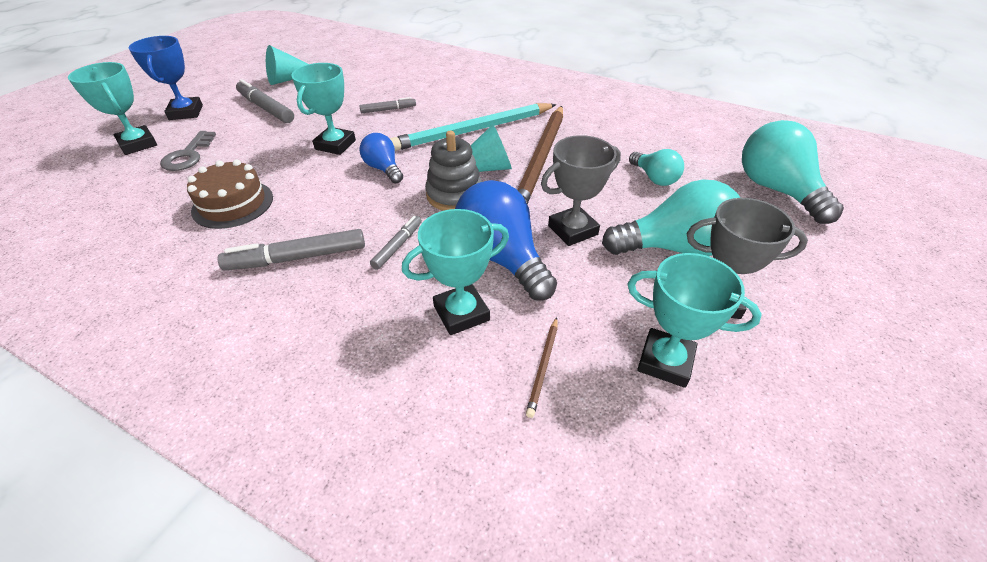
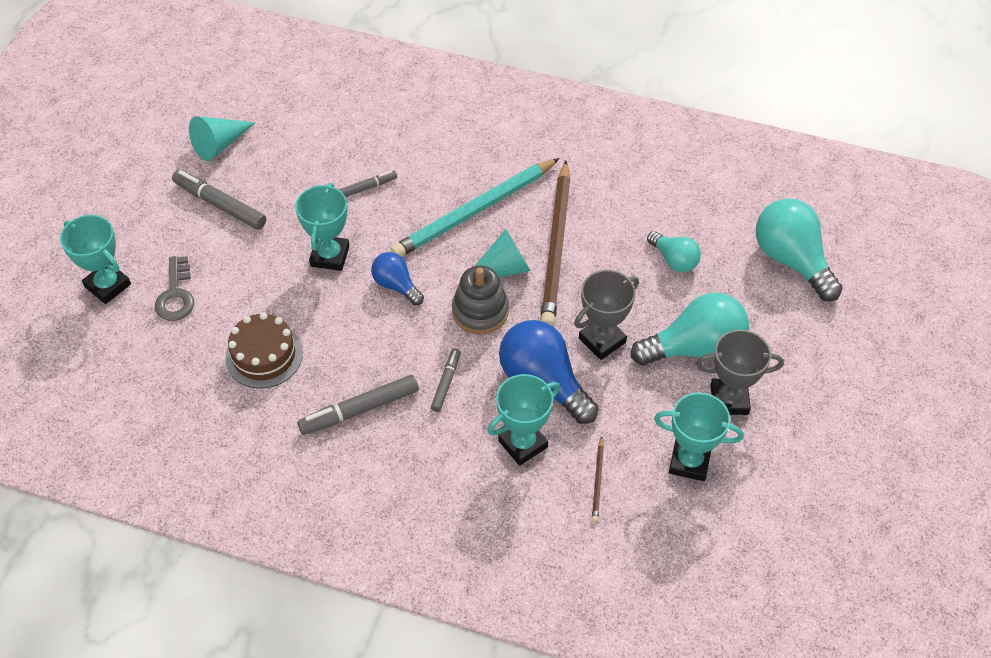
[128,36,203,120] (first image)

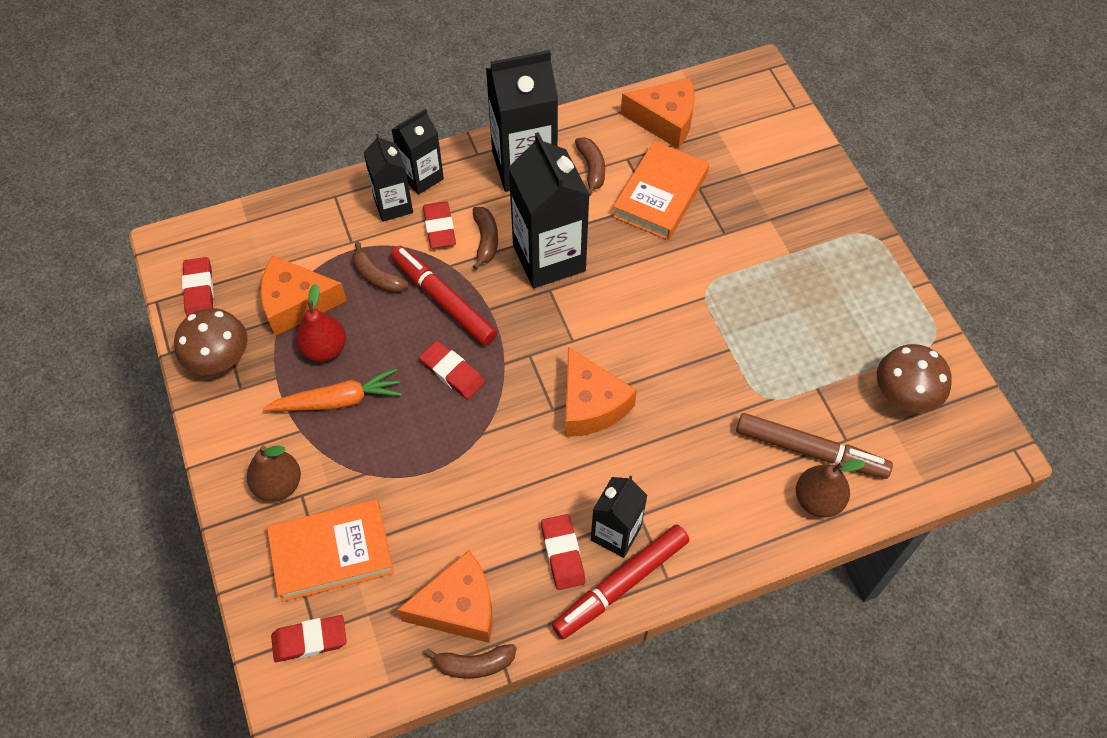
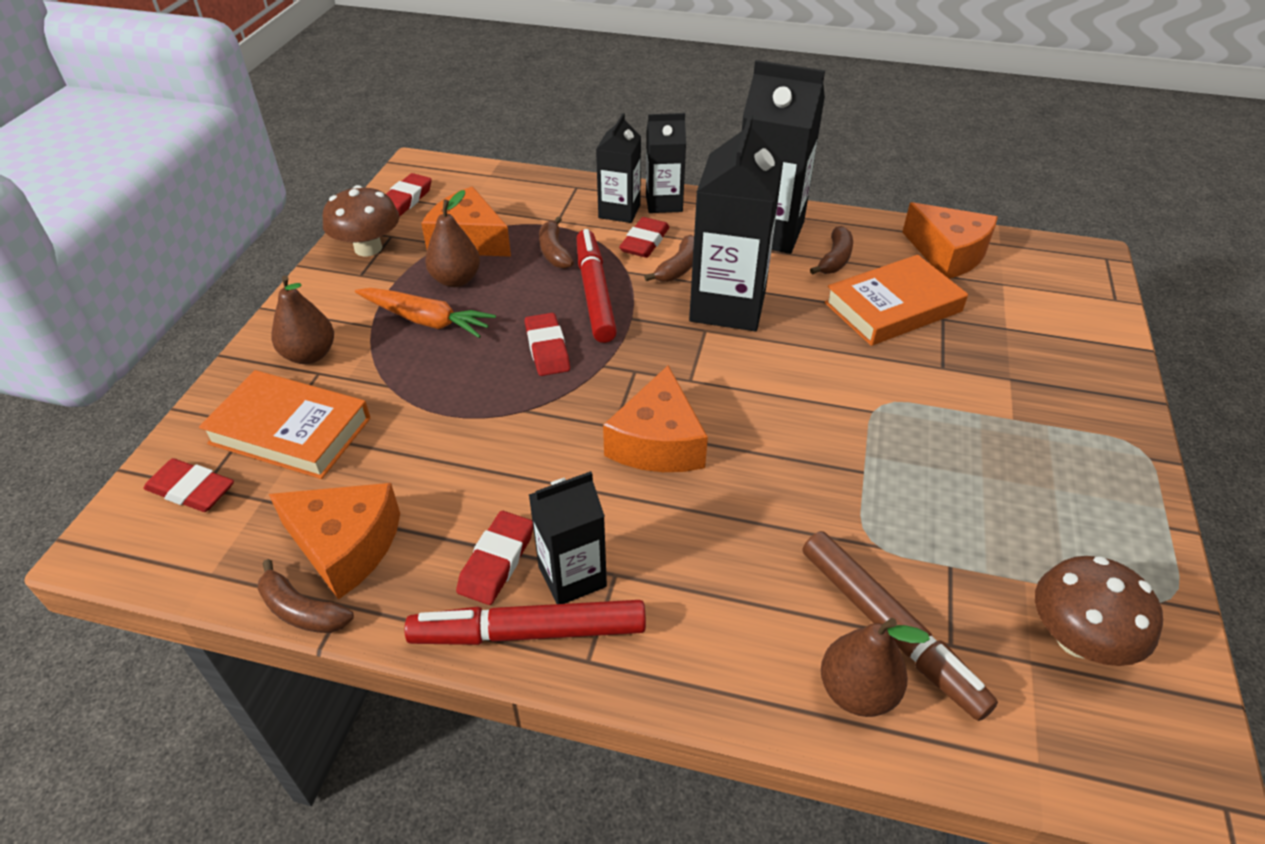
[425,190,480,287]

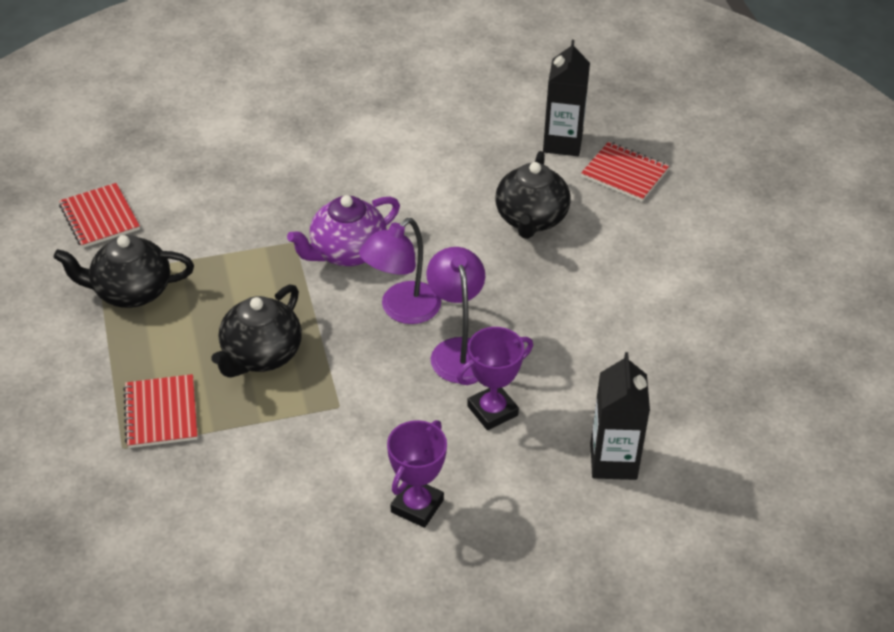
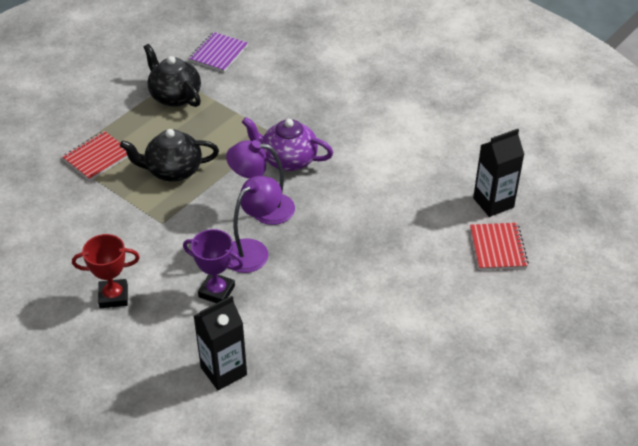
[495,151,570,239] (first image)
[189,32,248,72]
[72,234,140,308]

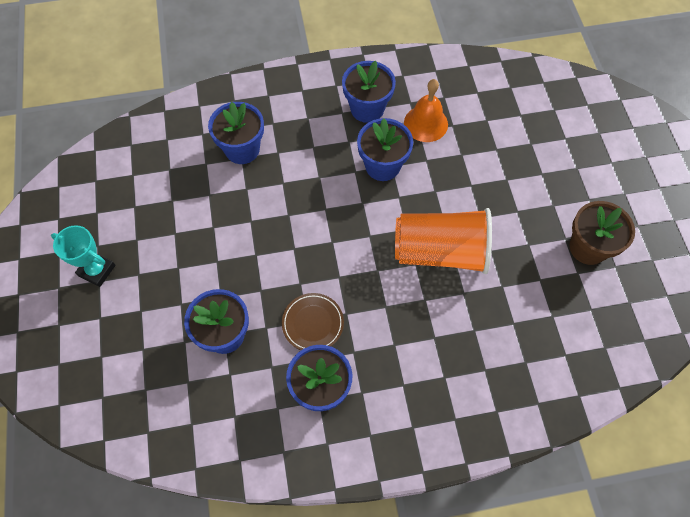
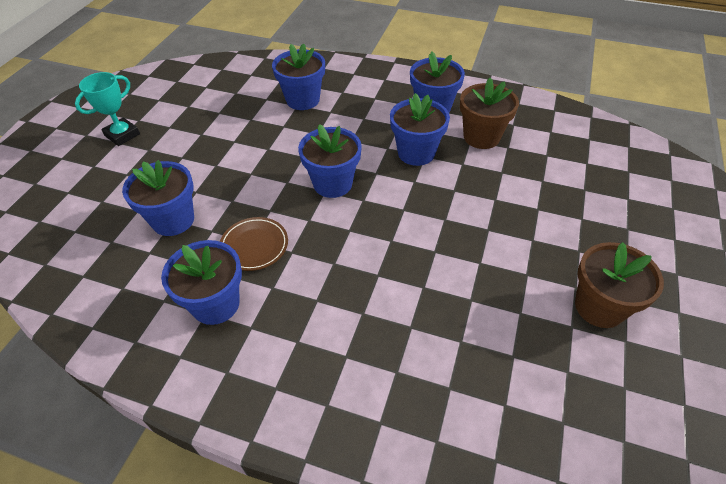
[395,208,492,274] (first image)
[298,124,362,198]
[460,78,519,149]
[75,72,140,146]

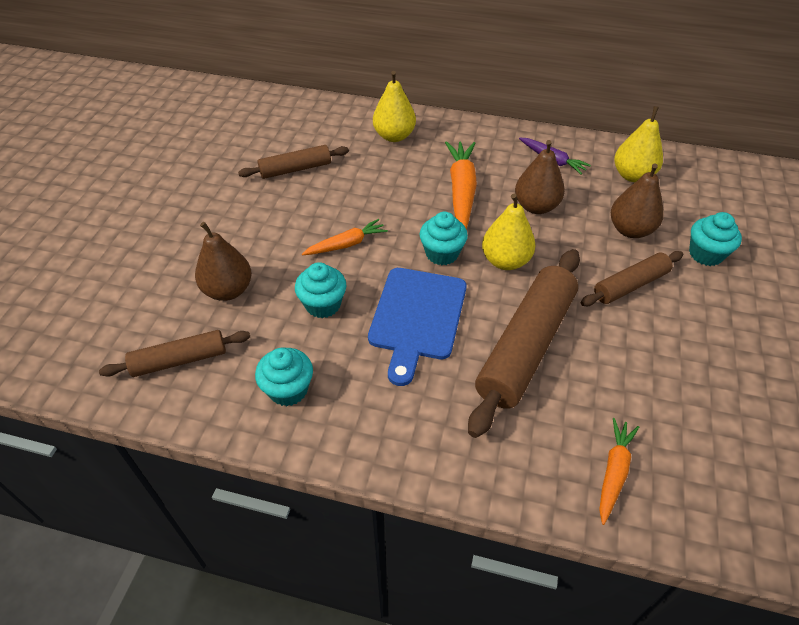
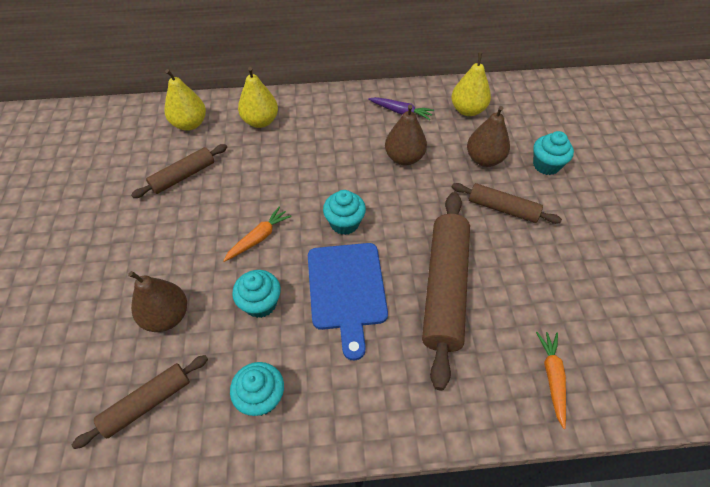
[445,141,477,230] (first image)
[165,69,206,131]
[452,183,562,224]

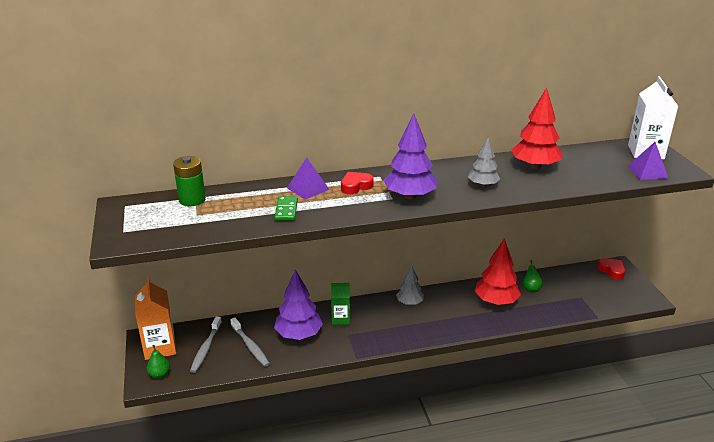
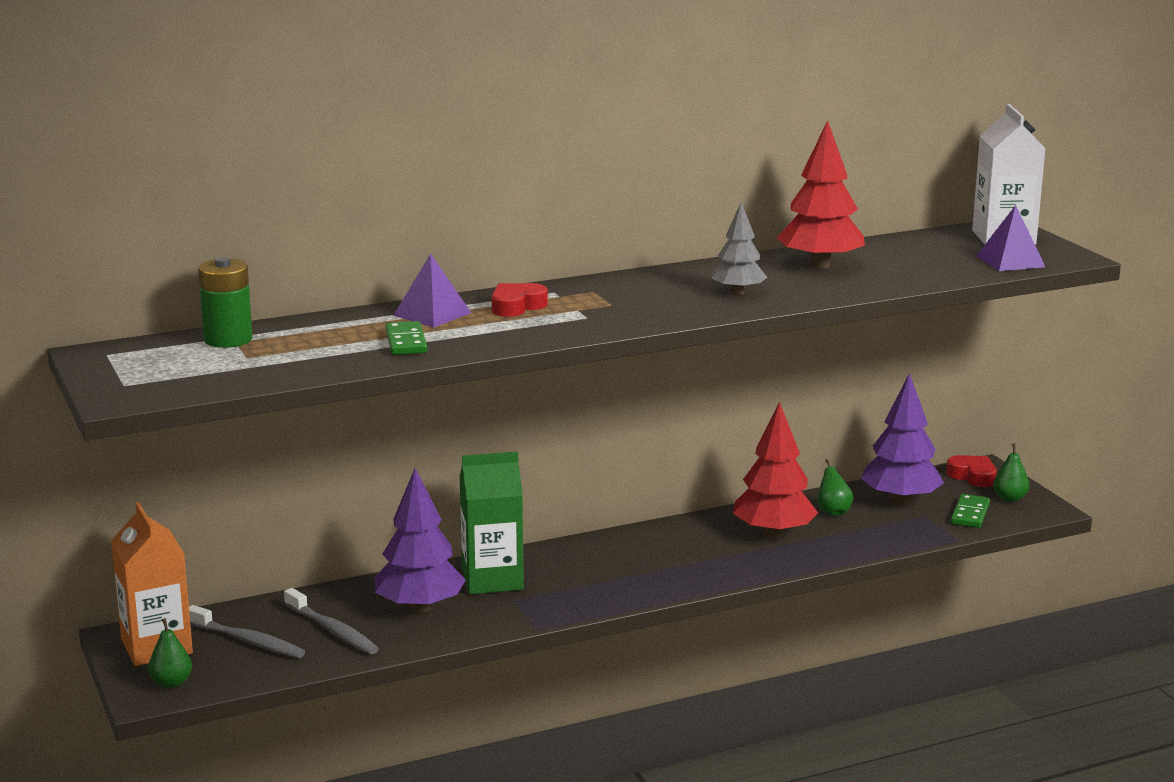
[396,265,424,305] (first image)
[951,494,990,528]
[993,443,1029,502]
[861,373,944,505]
[189,605,305,658]
[459,451,524,594]

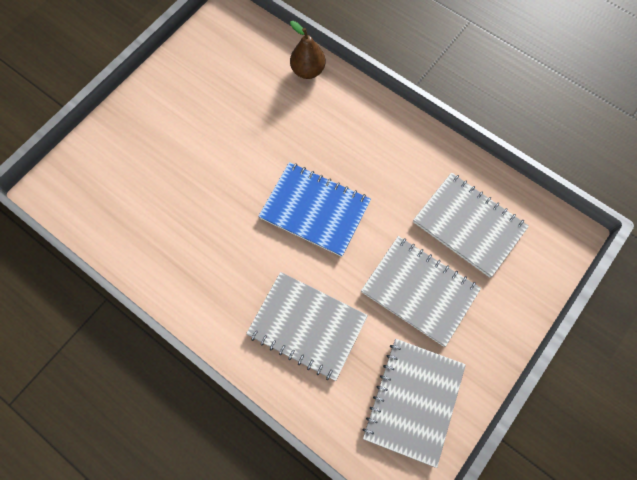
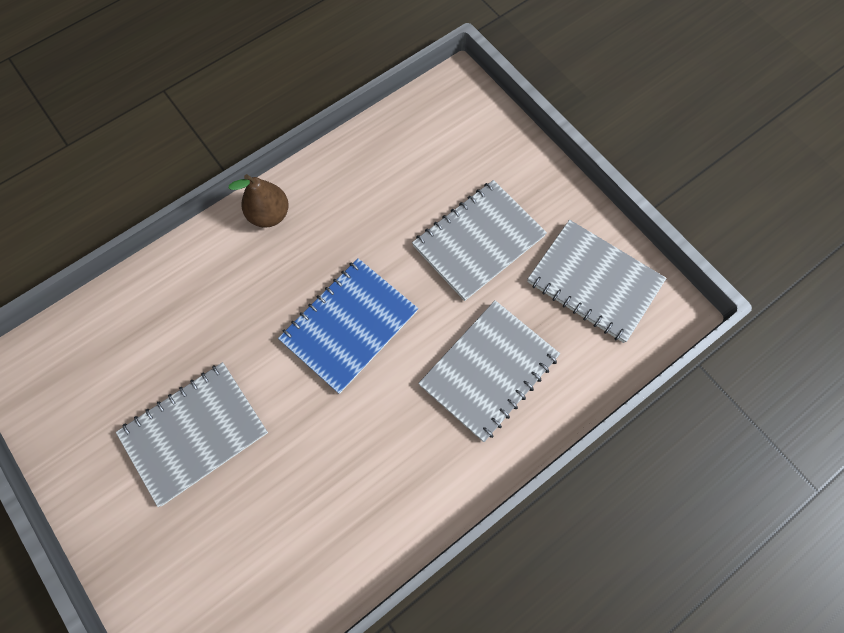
[229,174,289,228]
[116,362,268,507]

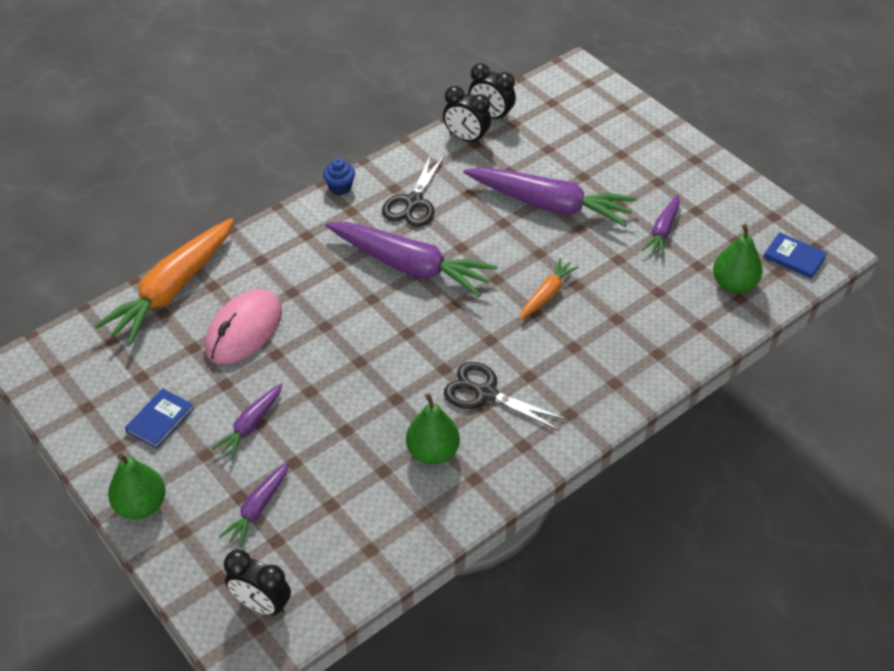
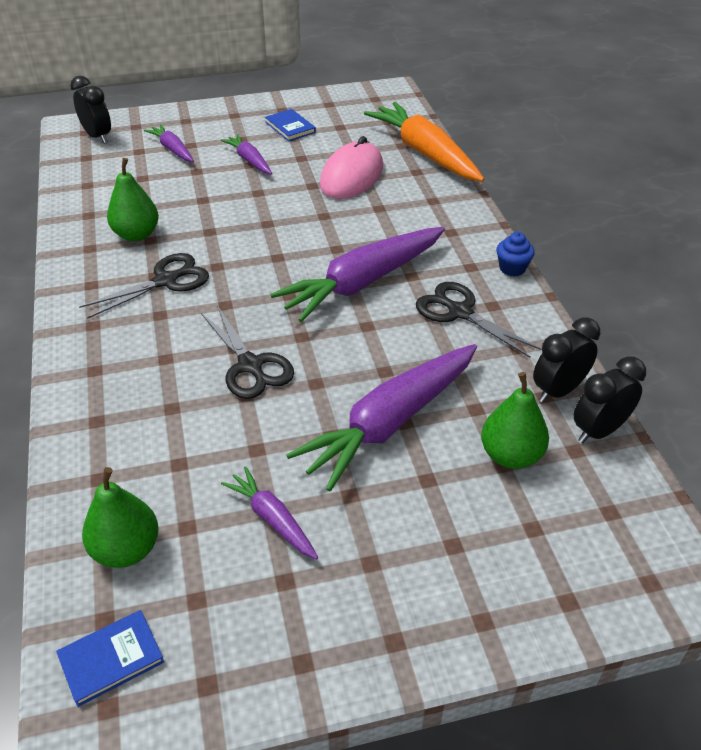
[481,372,549,469]
[201,306,294,399]
[320,136,383,199]
[70,76,111,144]

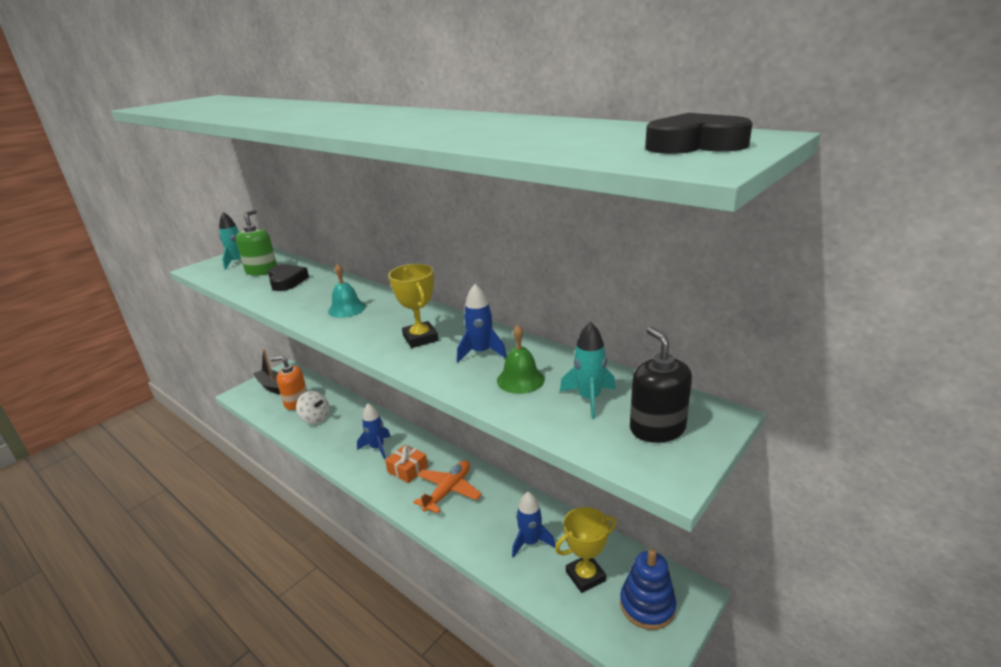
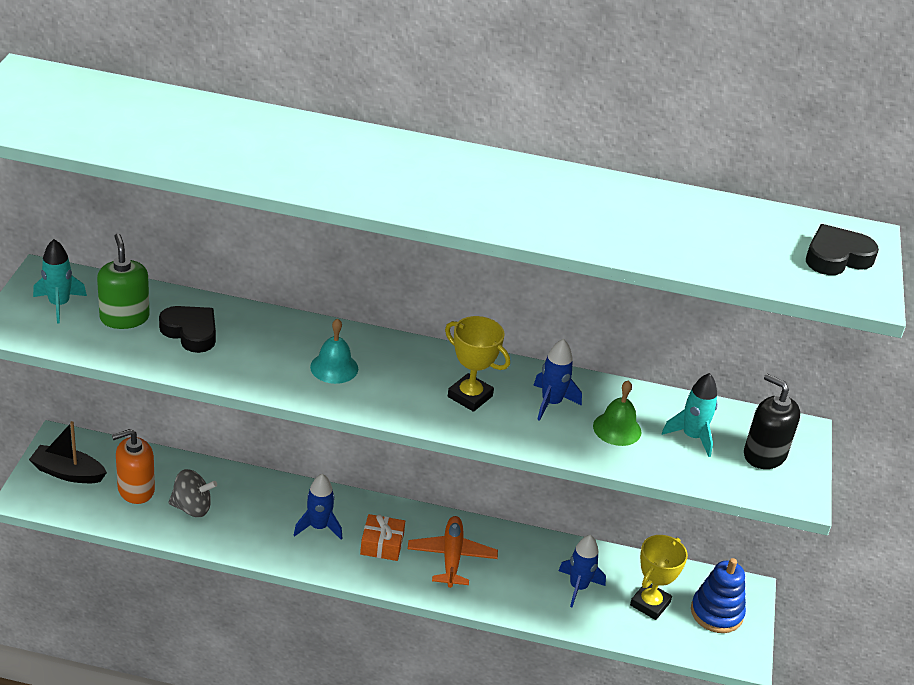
[168,469,217,517]

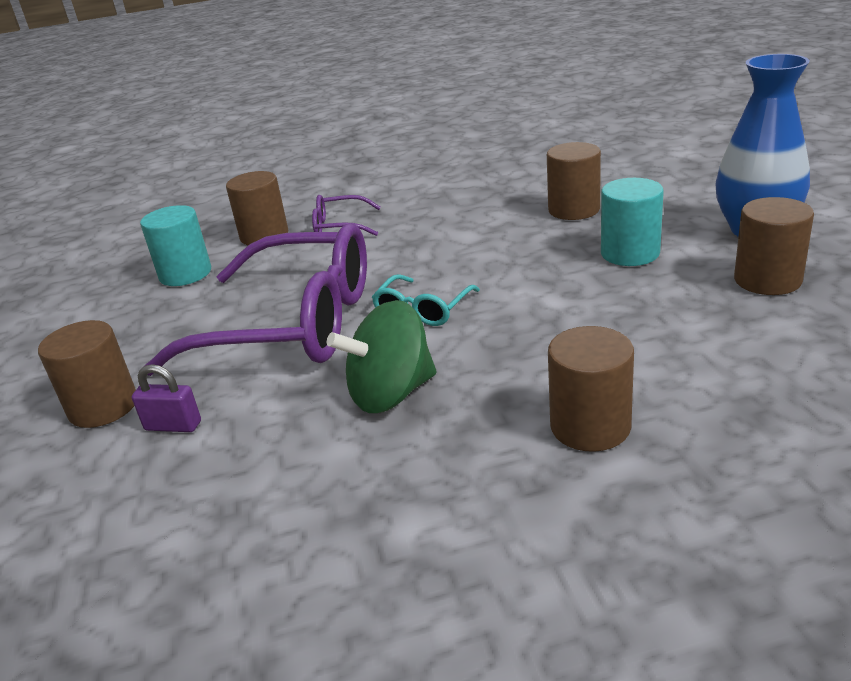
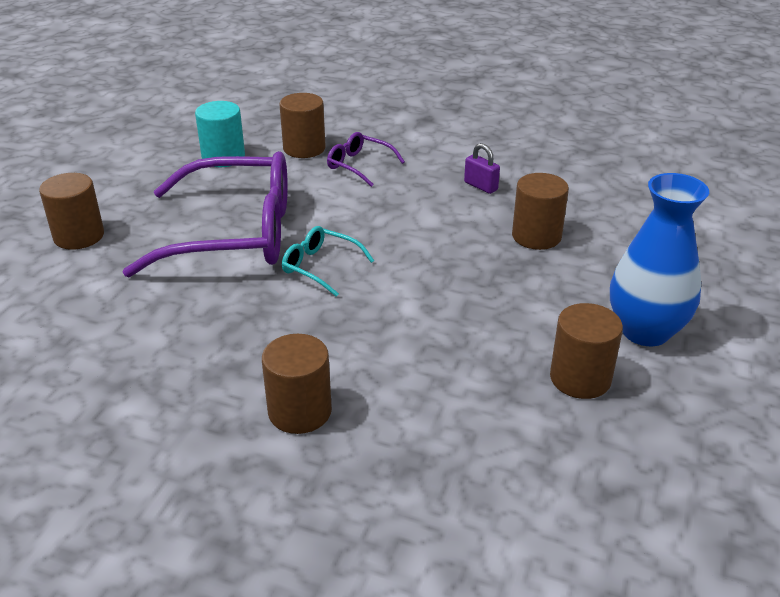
[327,300,437,413] (first image)
[601,178,664,266] (first image)
[464,143,500,194]
[122,151,288,277]
[282,226,374,297]

